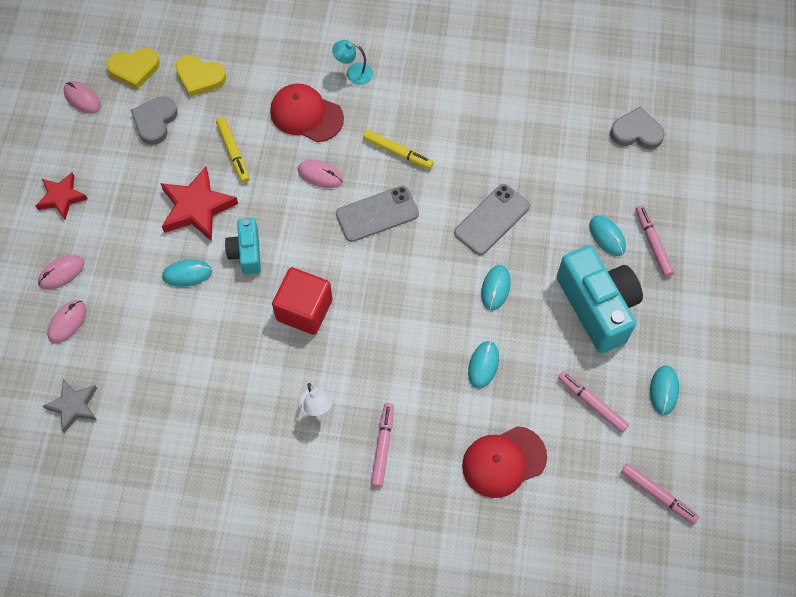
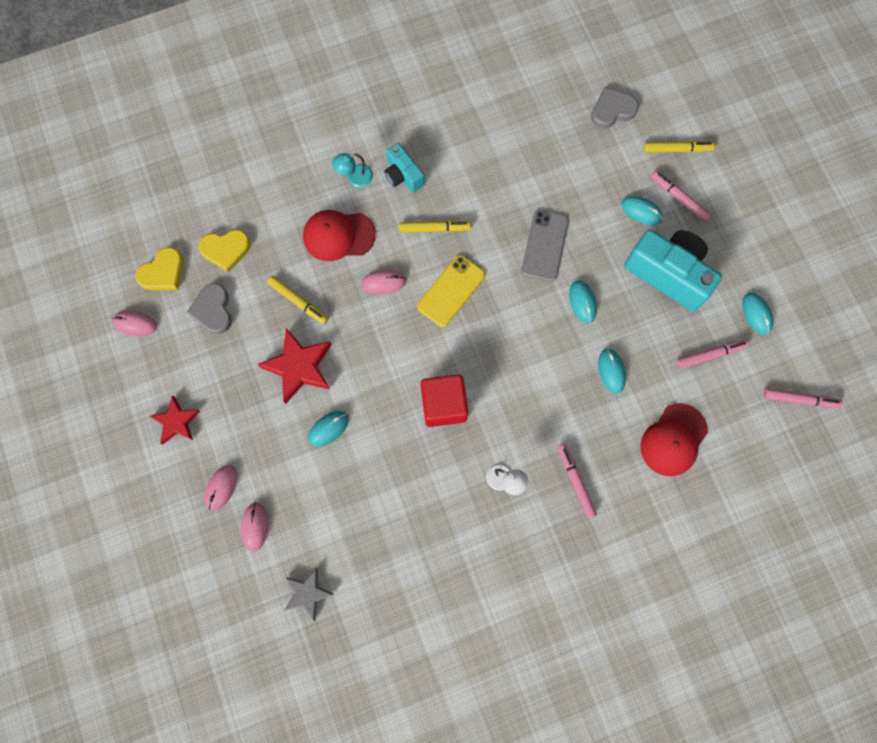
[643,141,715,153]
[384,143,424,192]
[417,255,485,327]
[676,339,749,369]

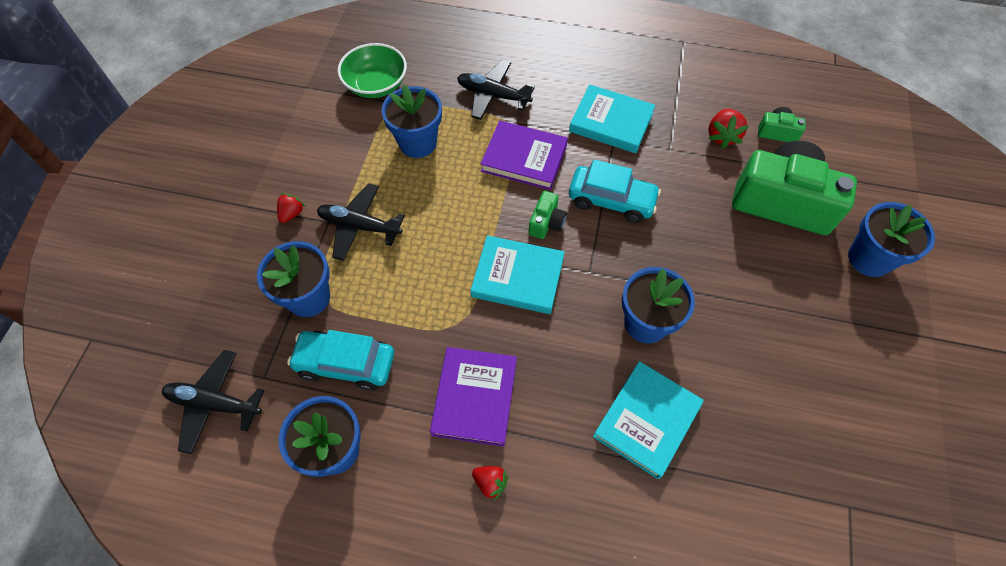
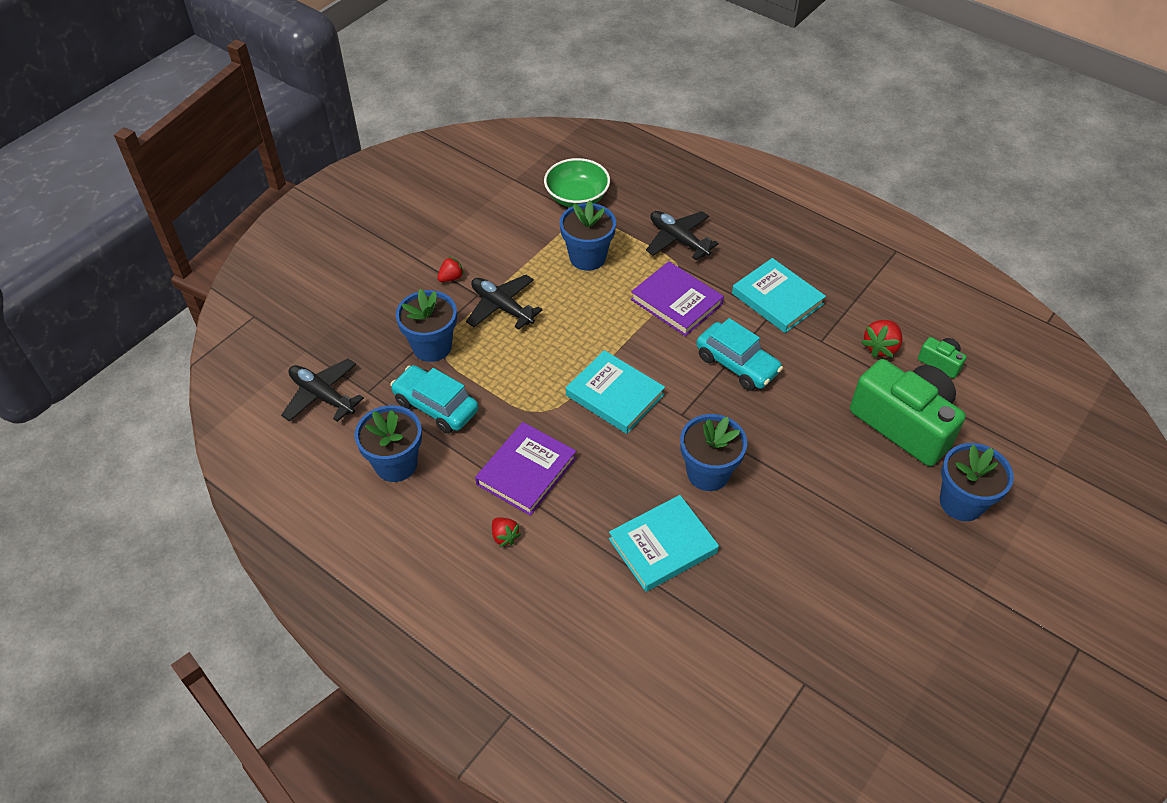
[528,191,567,239] (first image)

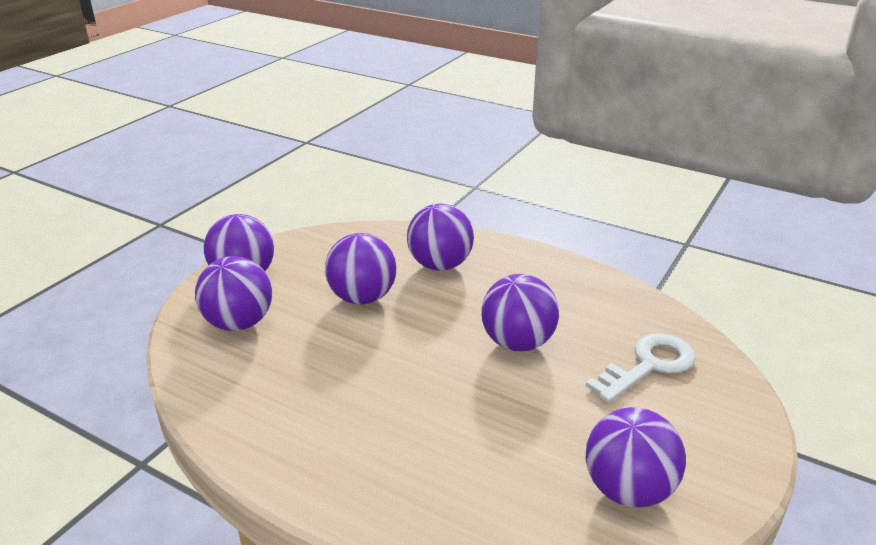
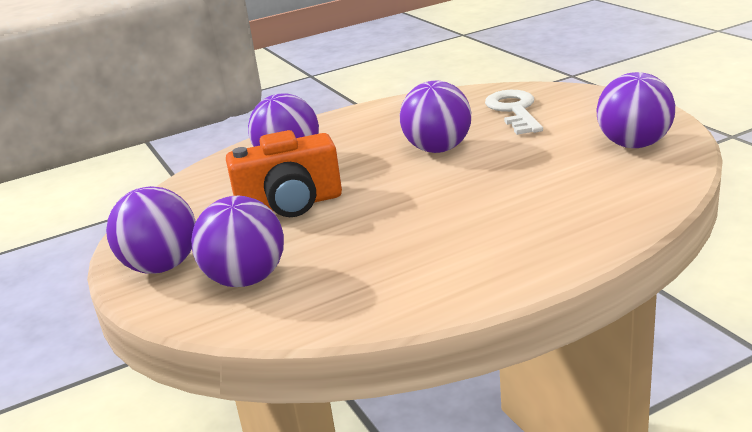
[226,130,342,217]

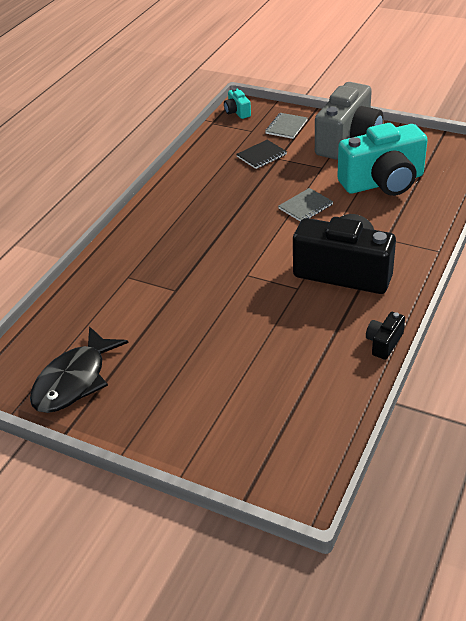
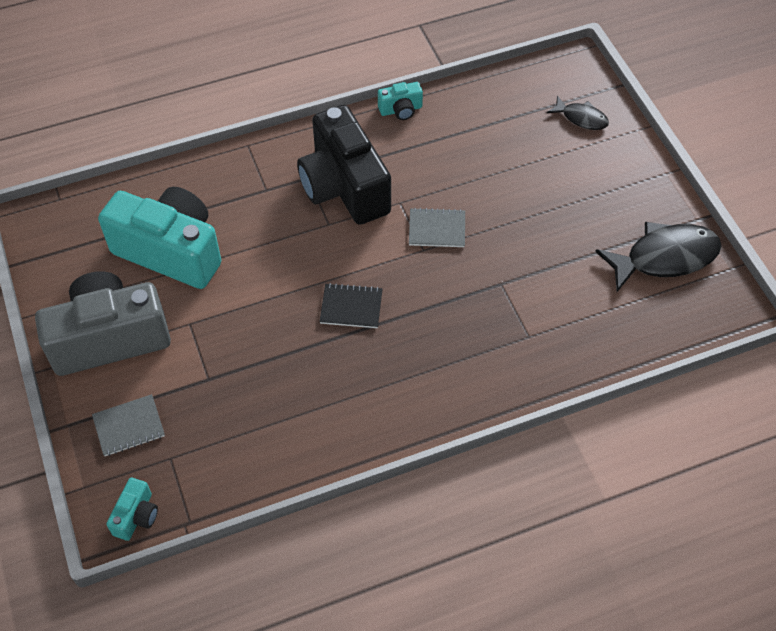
[547,96,609,130]
[319,283,383,328]
[409,208,465,247]
[378,82,423,120]

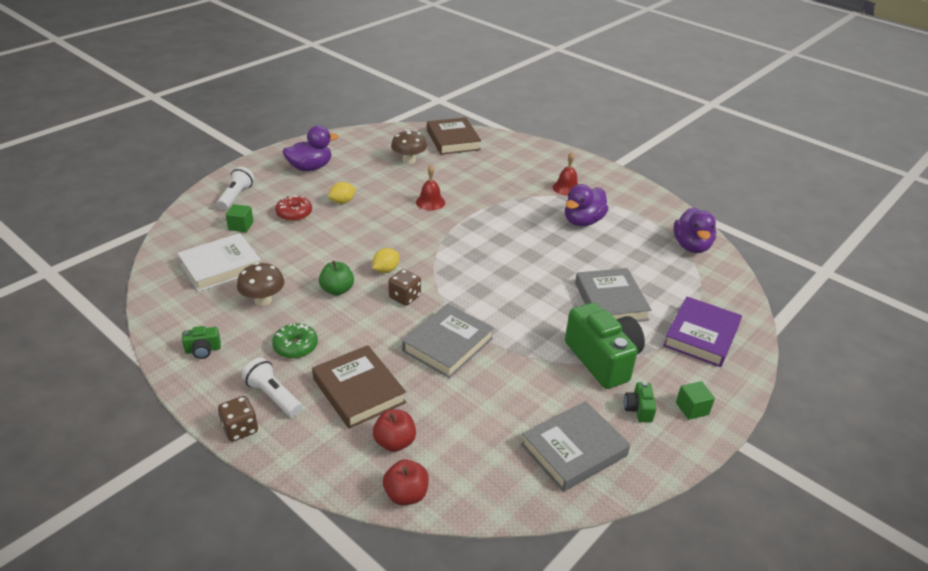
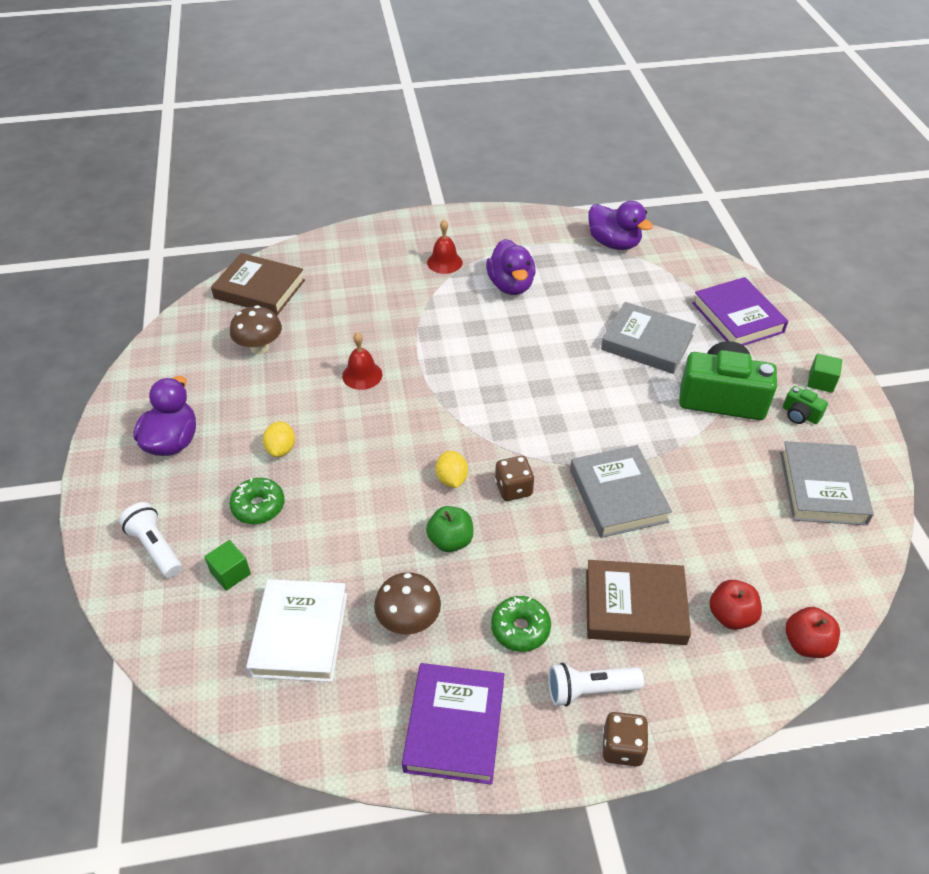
[402,663,504,785]
[229,478,285,524]

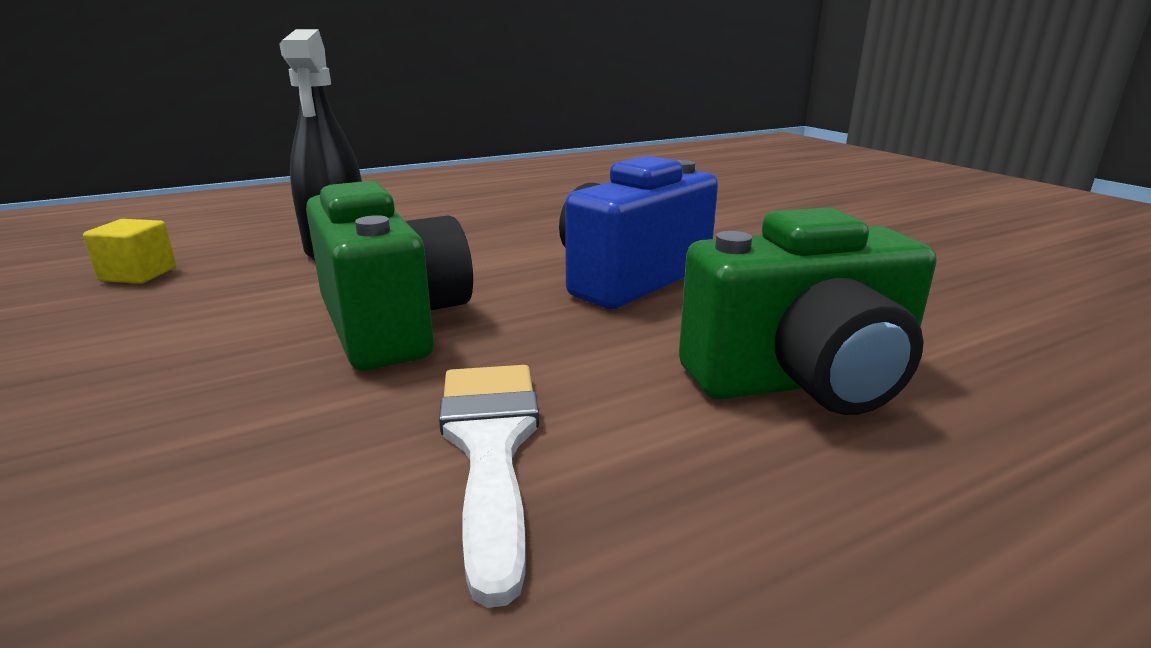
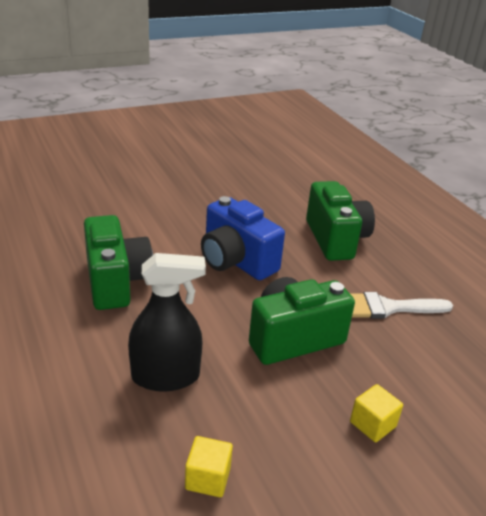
[84,215,153,310]
[350,384,403,442]

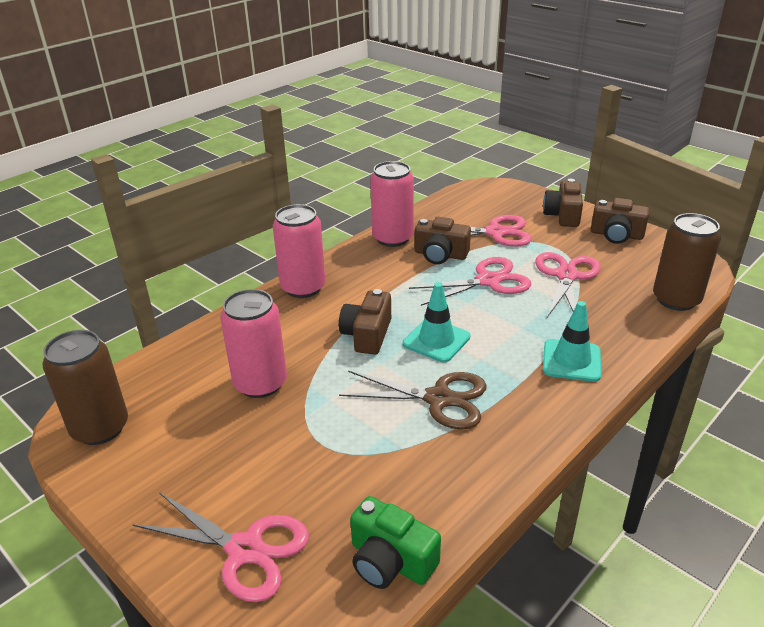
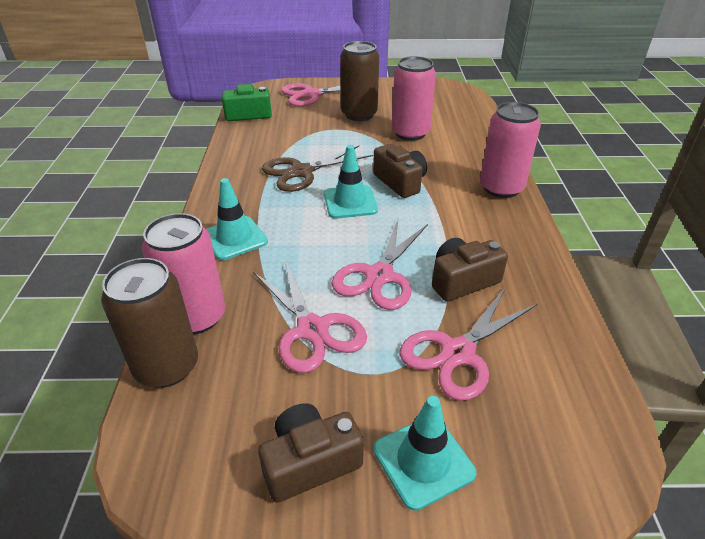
[340,41,379,121]
[142,213,225,334]
[374,396,476,511]

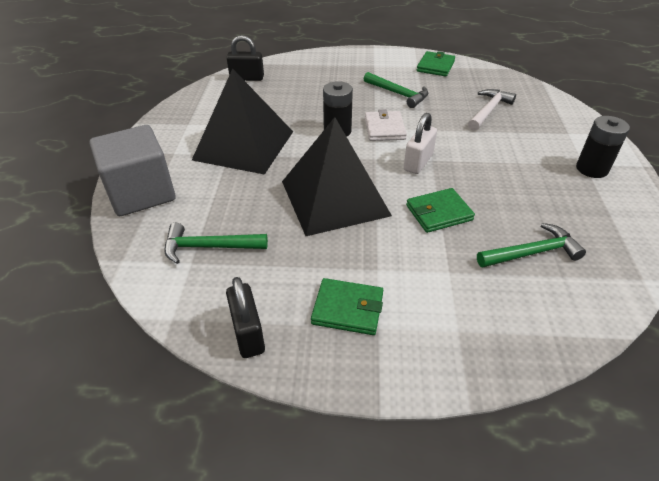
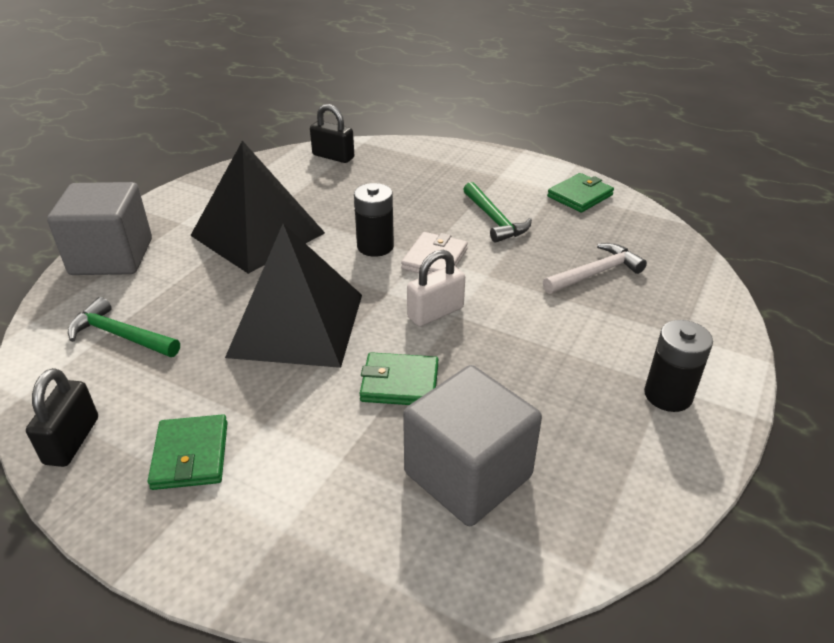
[403,365,542,526]
[148,414,228,490]

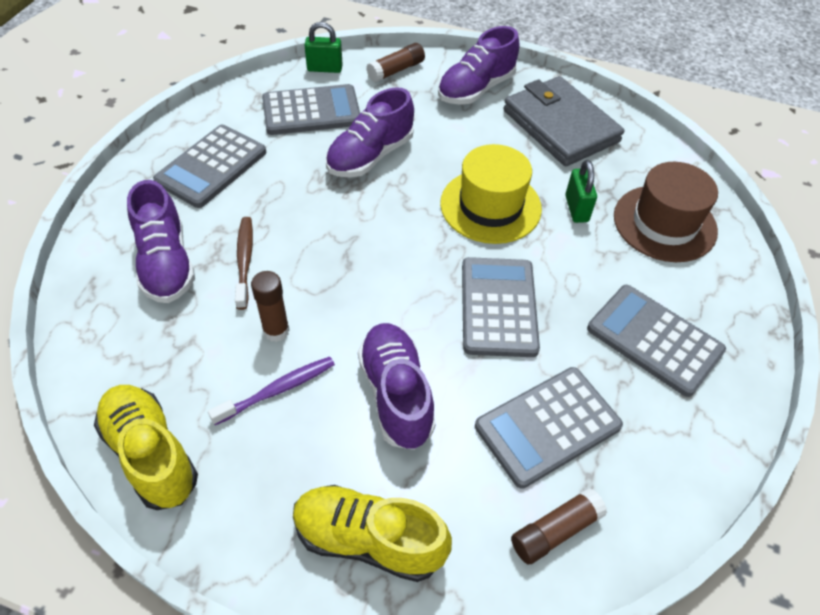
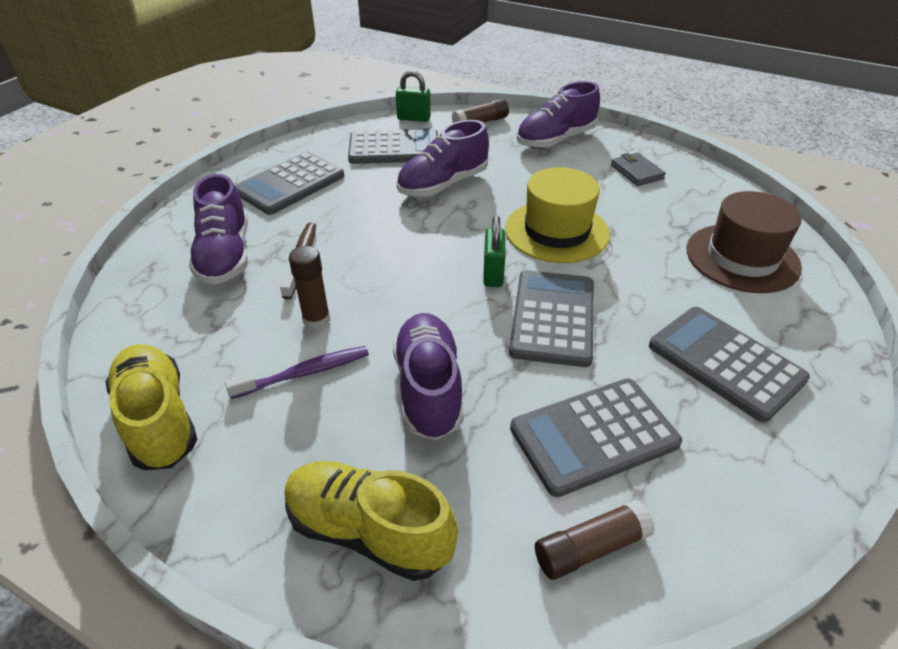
[483,216,505,287]
[611,153,666,186]

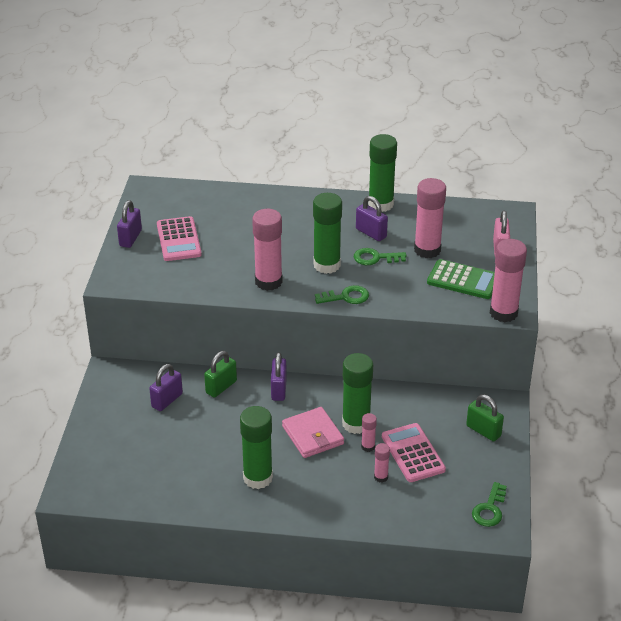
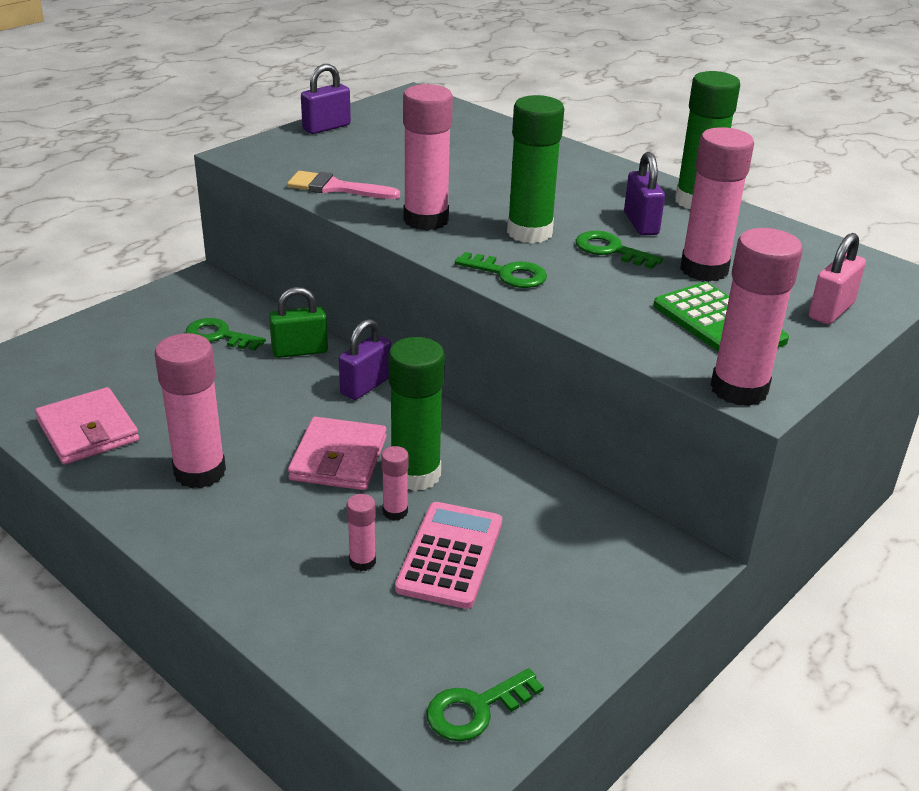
[157,216,202,261] (first image)
[466,395,504,442] (first image)
[35,387,139,465]
[287,171,400,199]
[186,318,266,351]
[155,333,226,488]

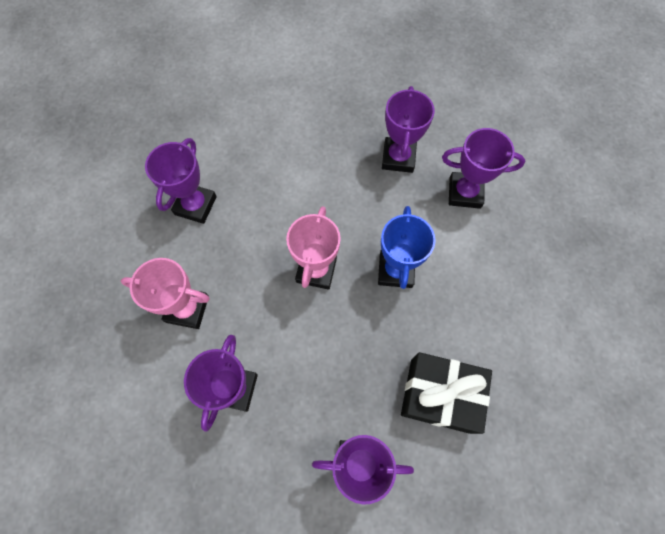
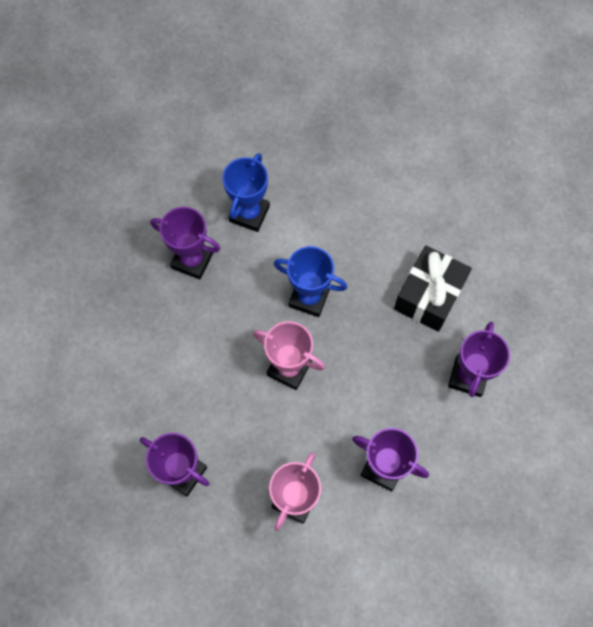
[222,153,270,232]

